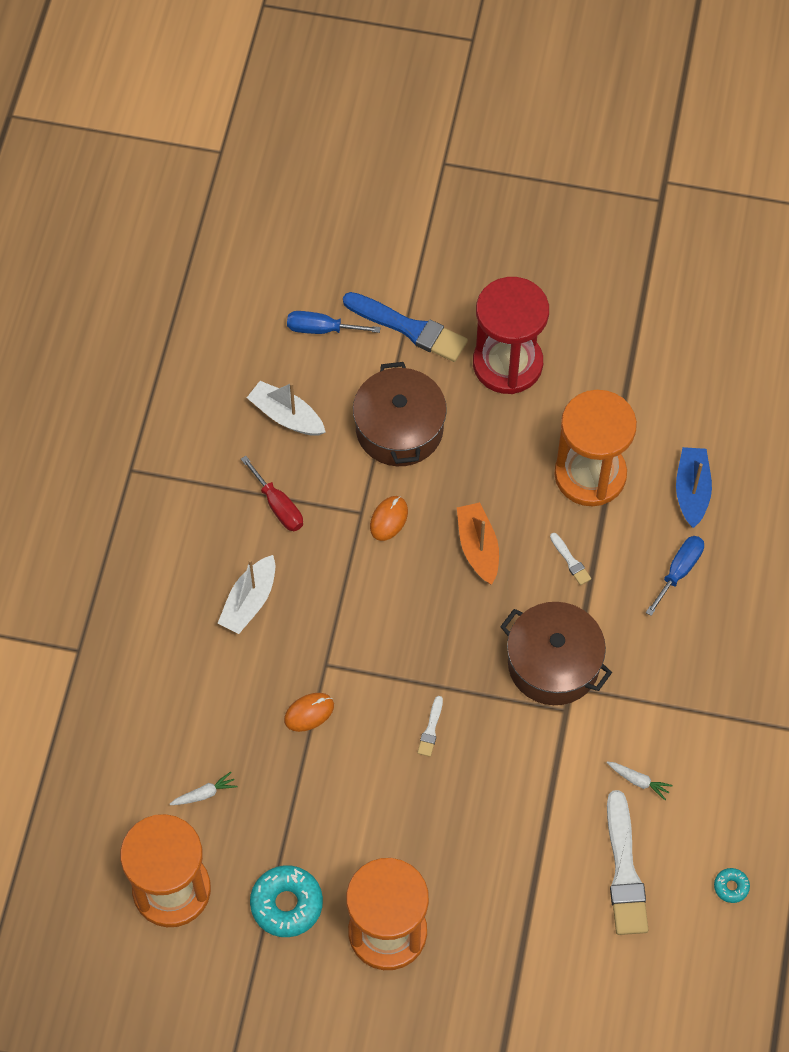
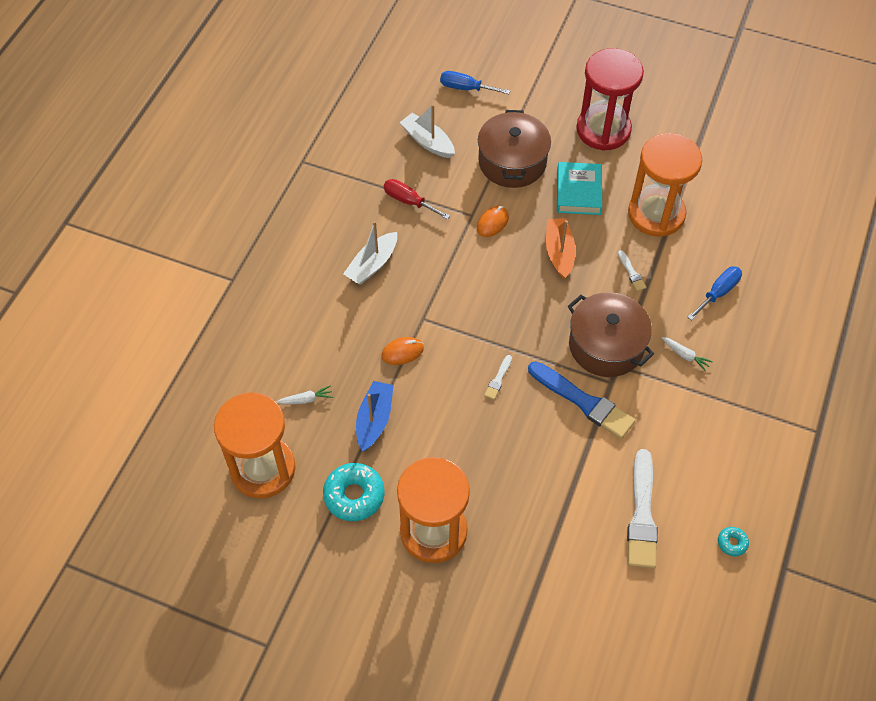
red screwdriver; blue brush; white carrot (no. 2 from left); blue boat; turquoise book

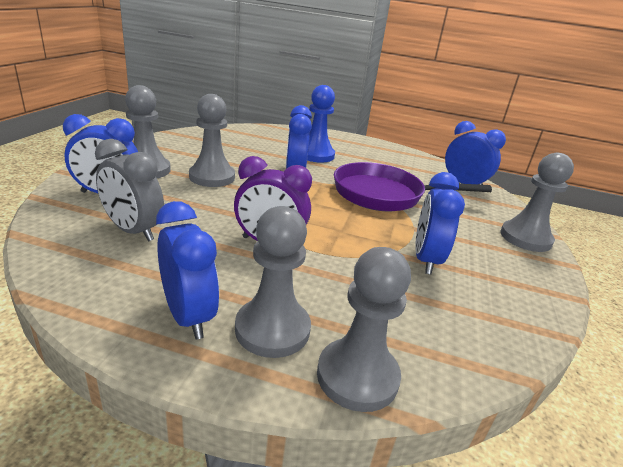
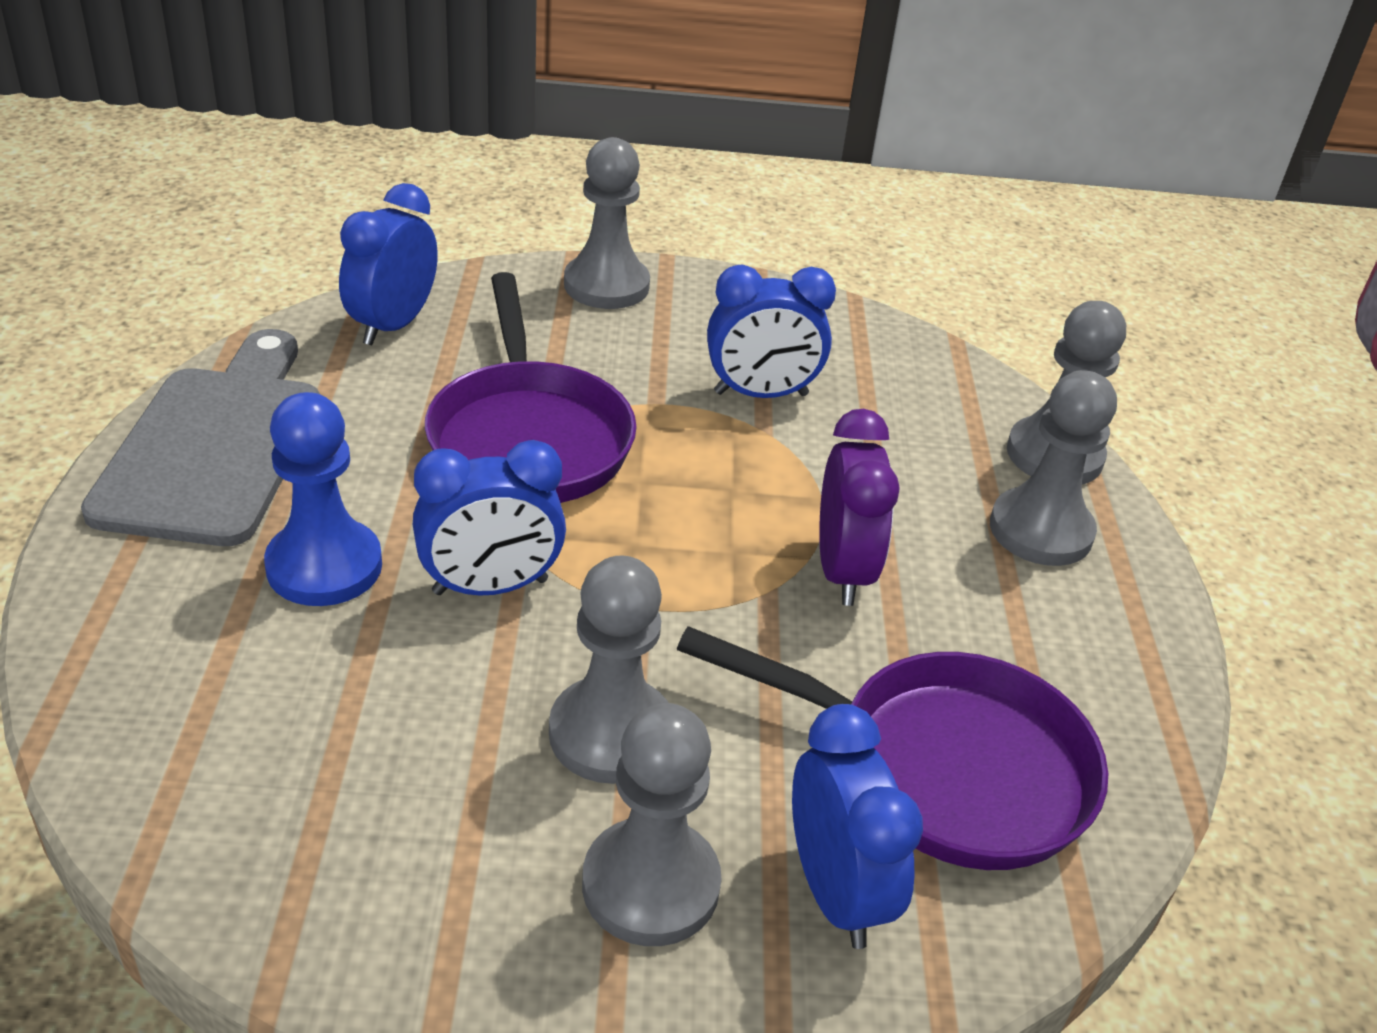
purple pan (no. 2 from left); blue clock (no. 2 from left in the first image); grey cutting board

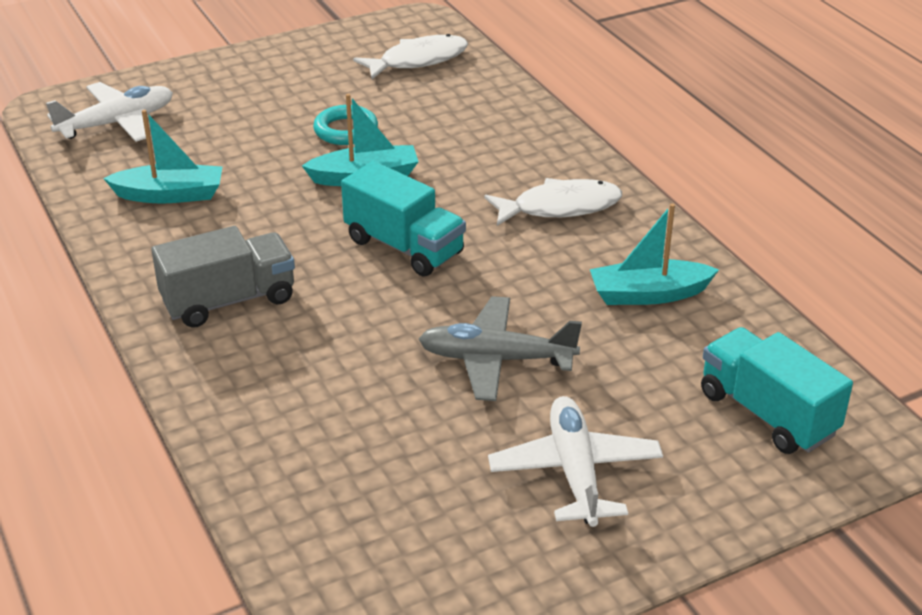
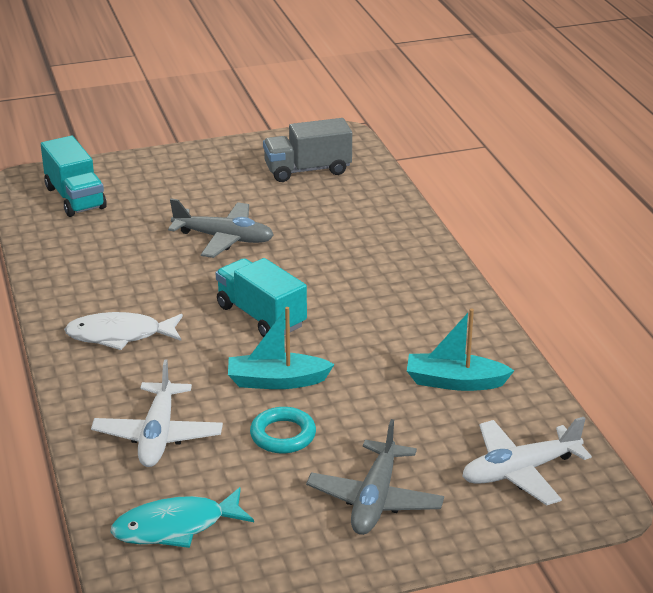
grey truck; turquoise fish; white plane (no. 1 from left); turquoise boat (no. 3 from left in the first image); grey plane (no. 2 from left)

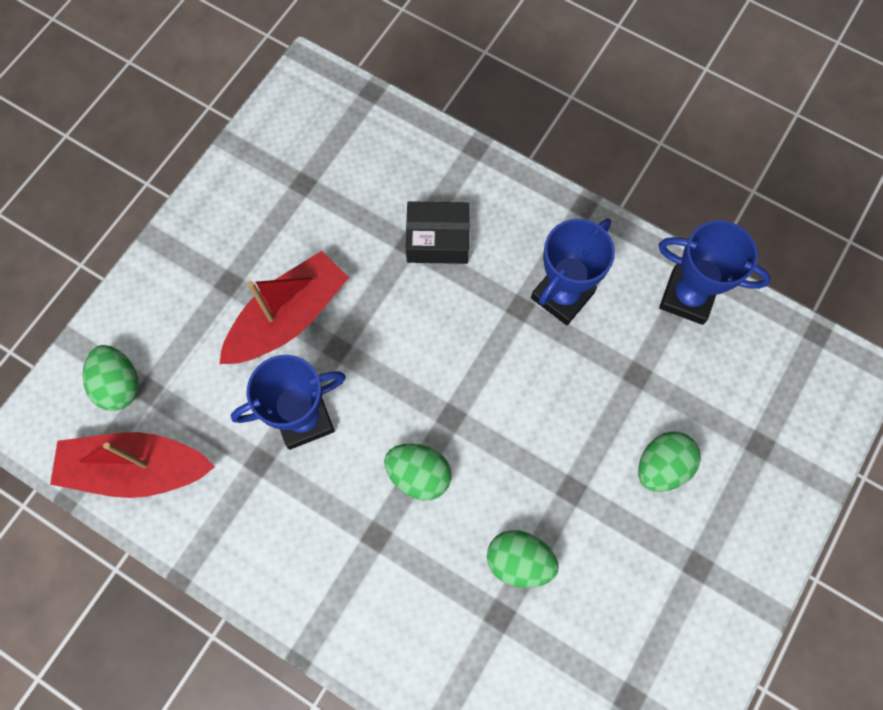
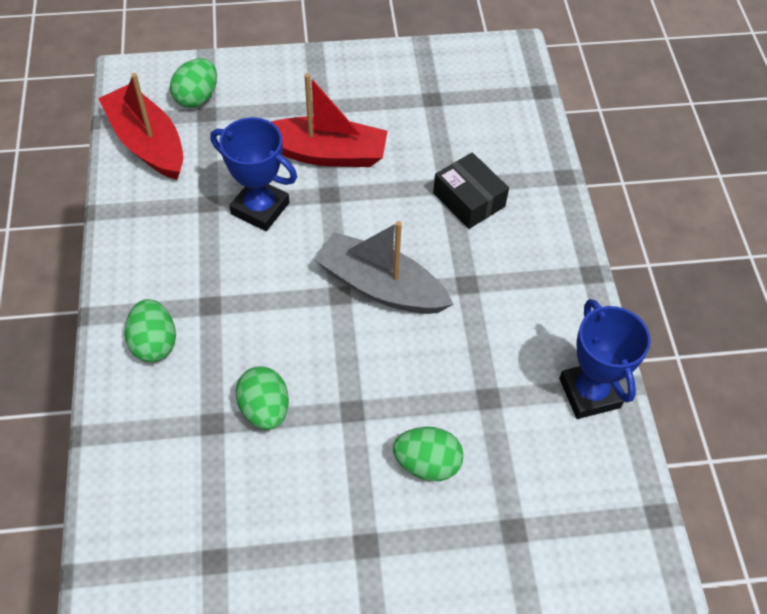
green egg (no. 1 from left); blue trophy (no. 2 from left in the first image); grey boat

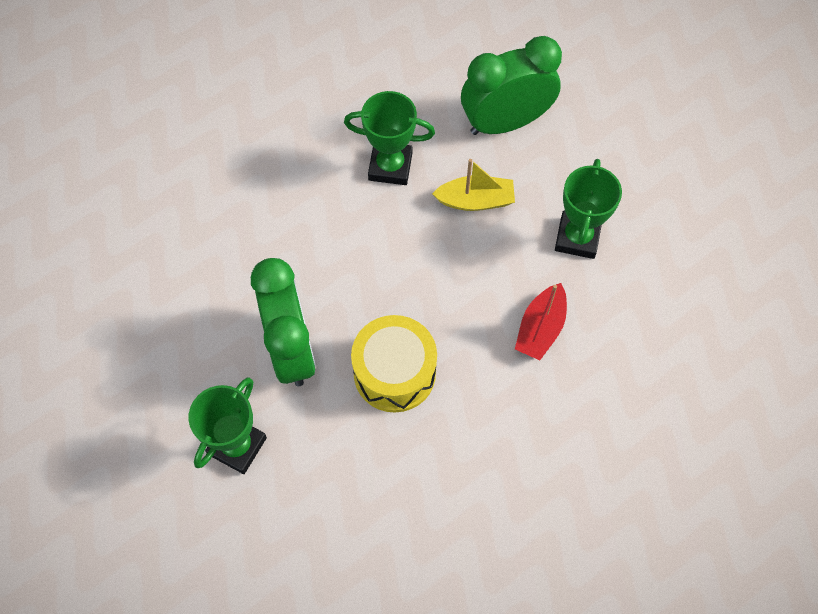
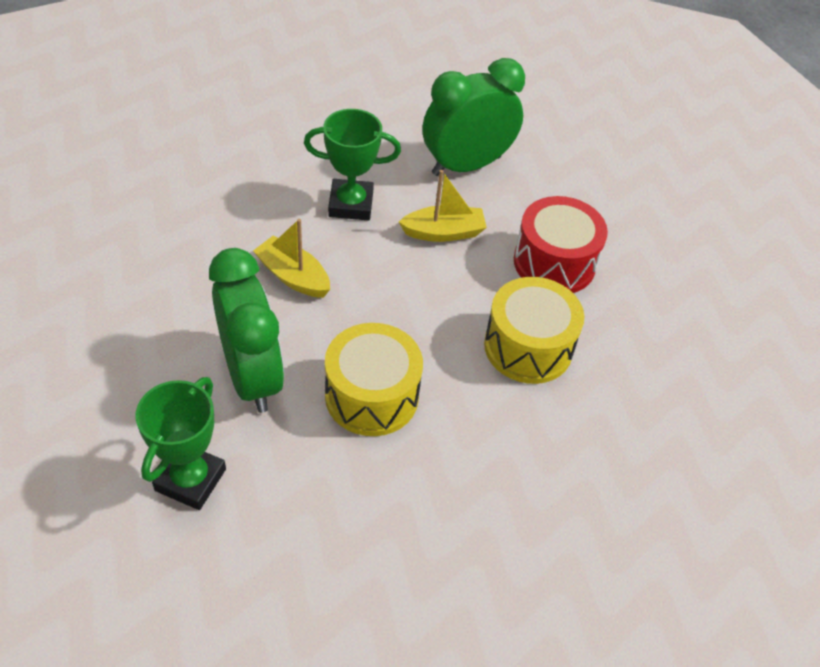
yellow drum (no. 2 from left); red drum; yellow boat (no. 1 from left)

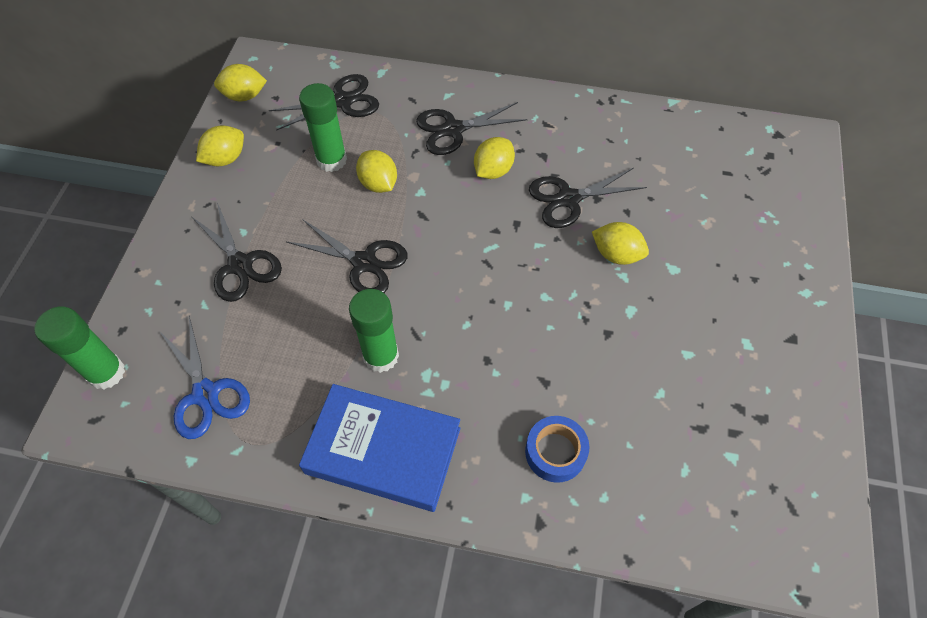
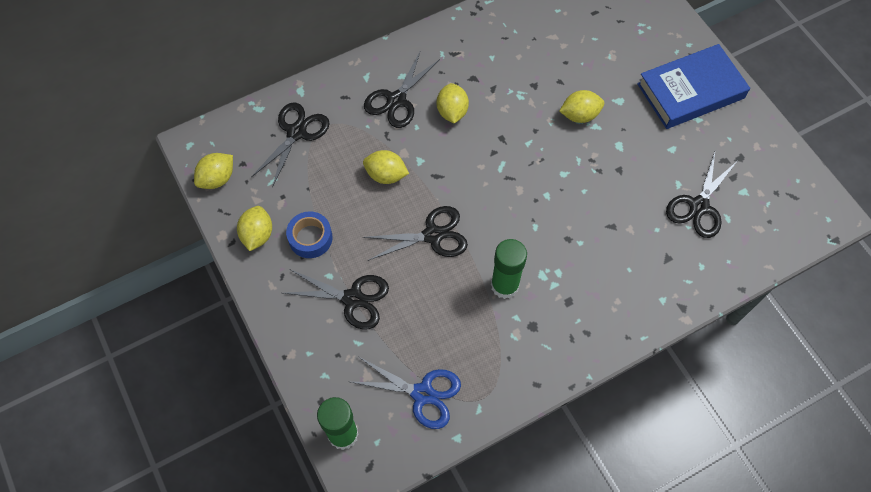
green glue stick (no. 2 from left in the first image); blue book; blue tape; black scissors (no. 5 from left)

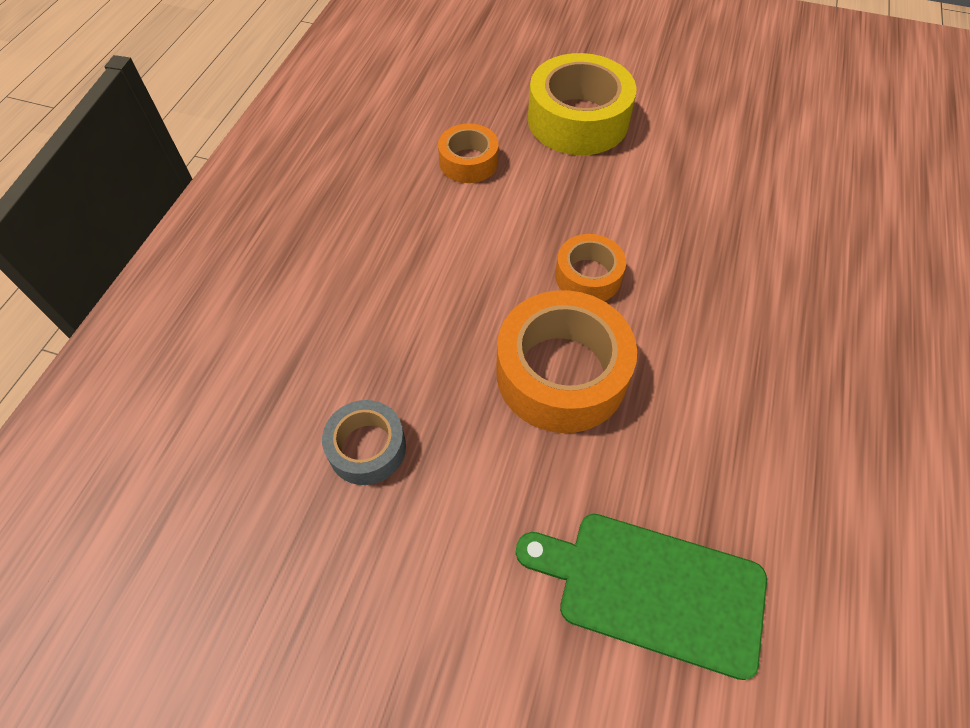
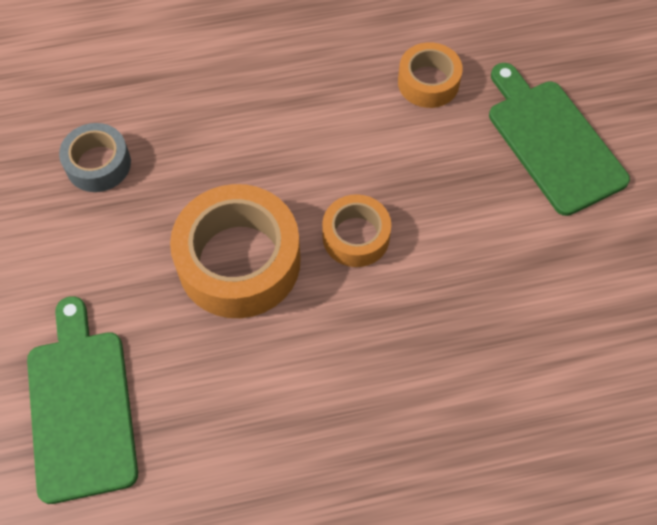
green cutting board (no. 2 from left)

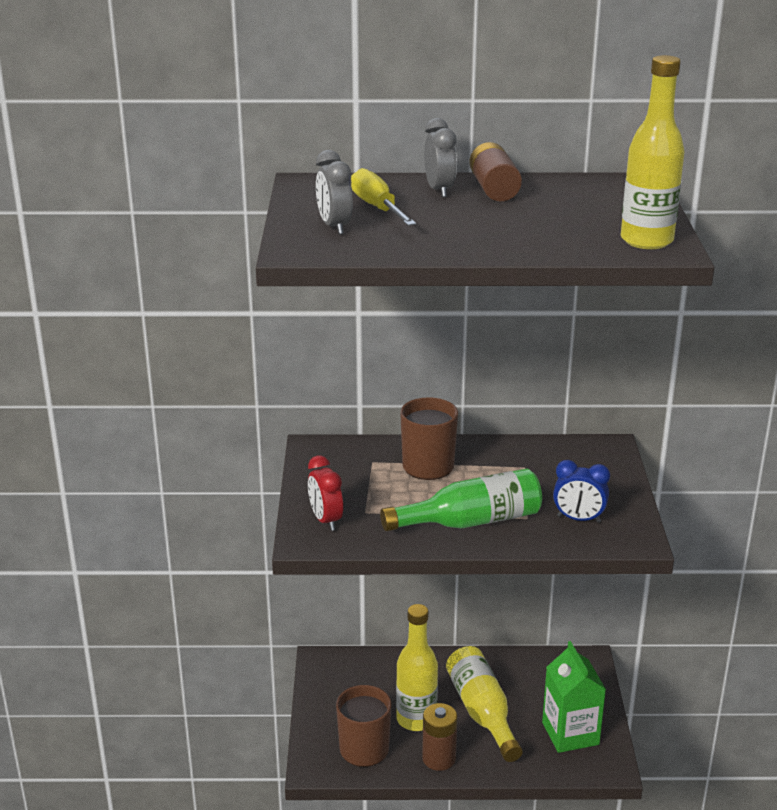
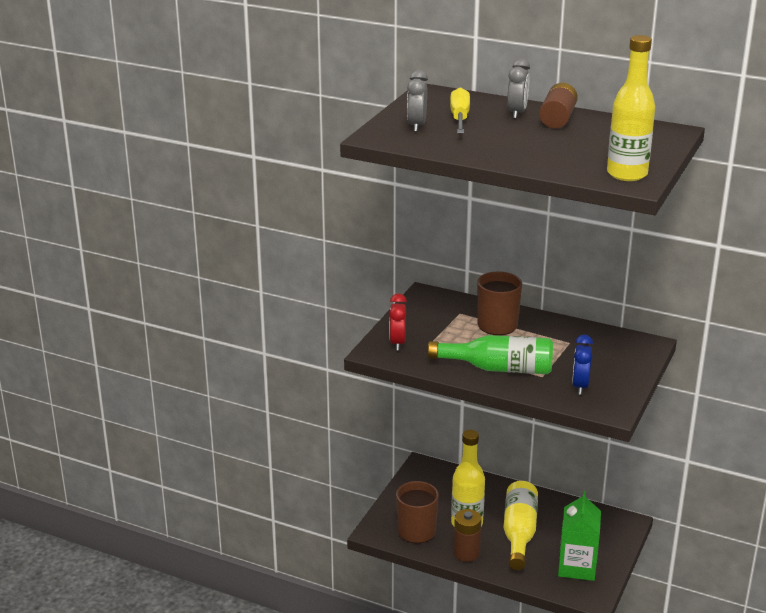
blue clock

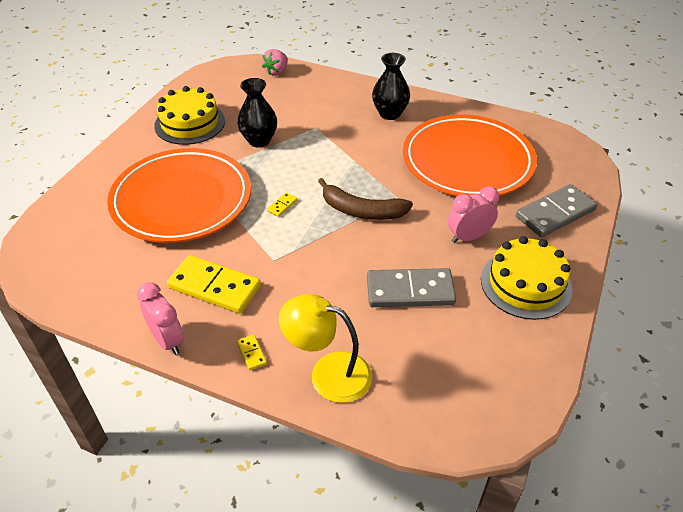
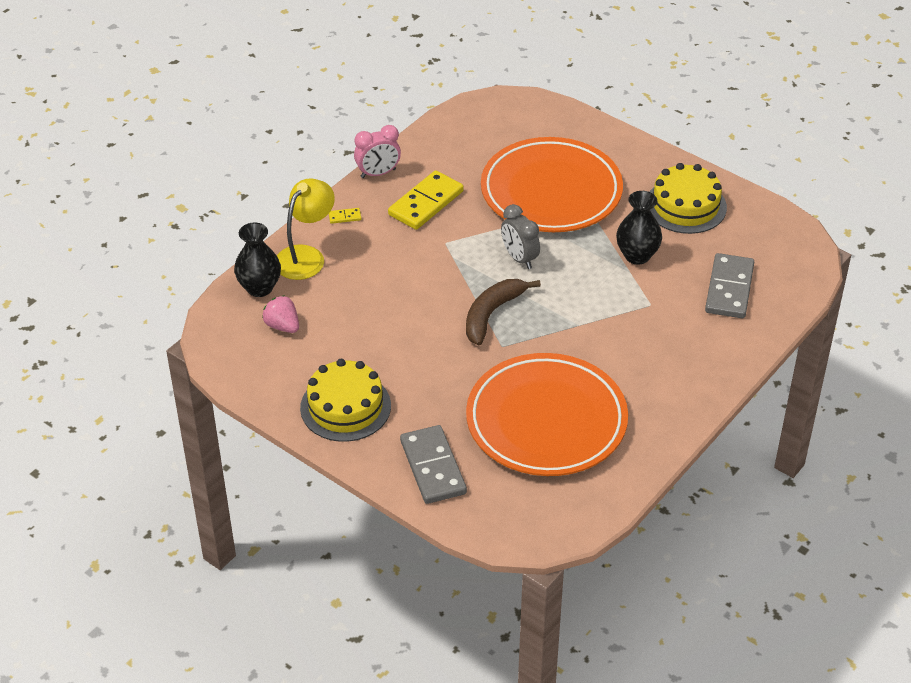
pink strawberry; grey clock; grey domino (no. 2 from left); black vase (no. 1 from left); pink clock (no. 2 from left in the first image)

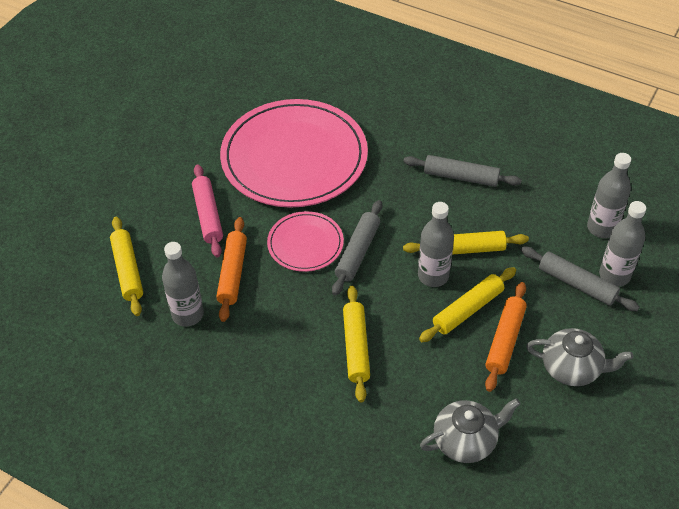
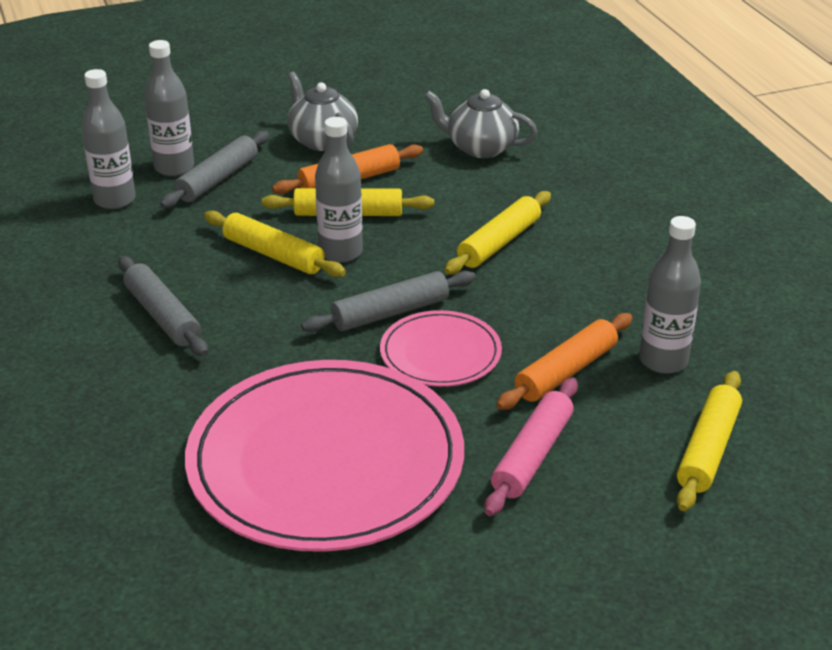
grey rolling pin (no. 2 from left)

